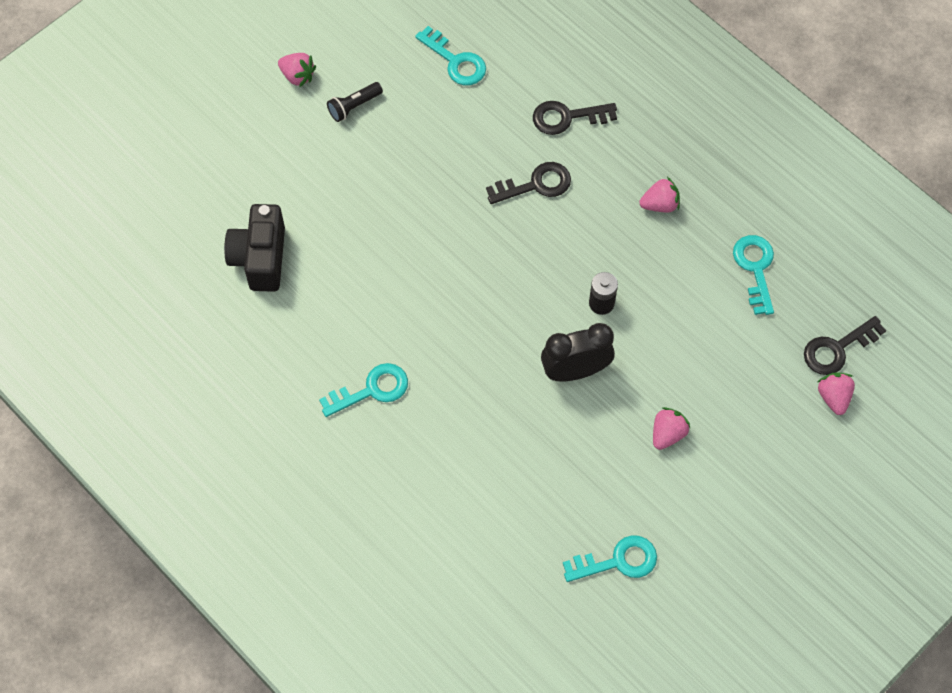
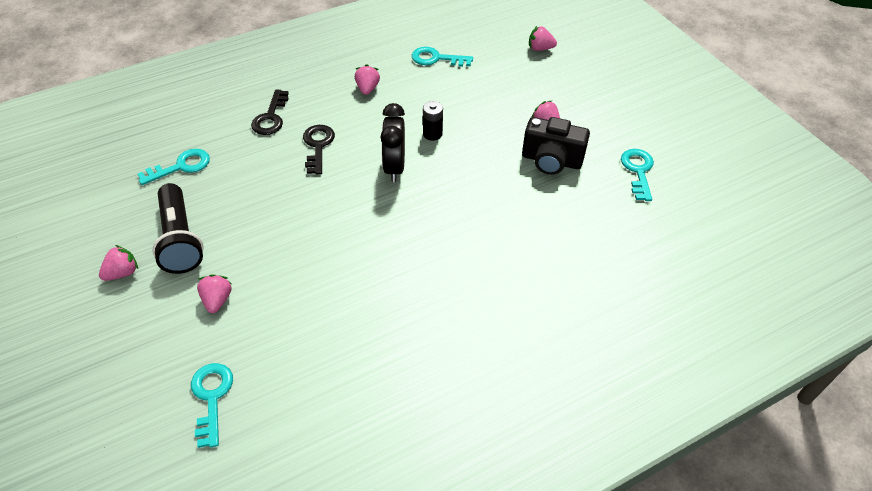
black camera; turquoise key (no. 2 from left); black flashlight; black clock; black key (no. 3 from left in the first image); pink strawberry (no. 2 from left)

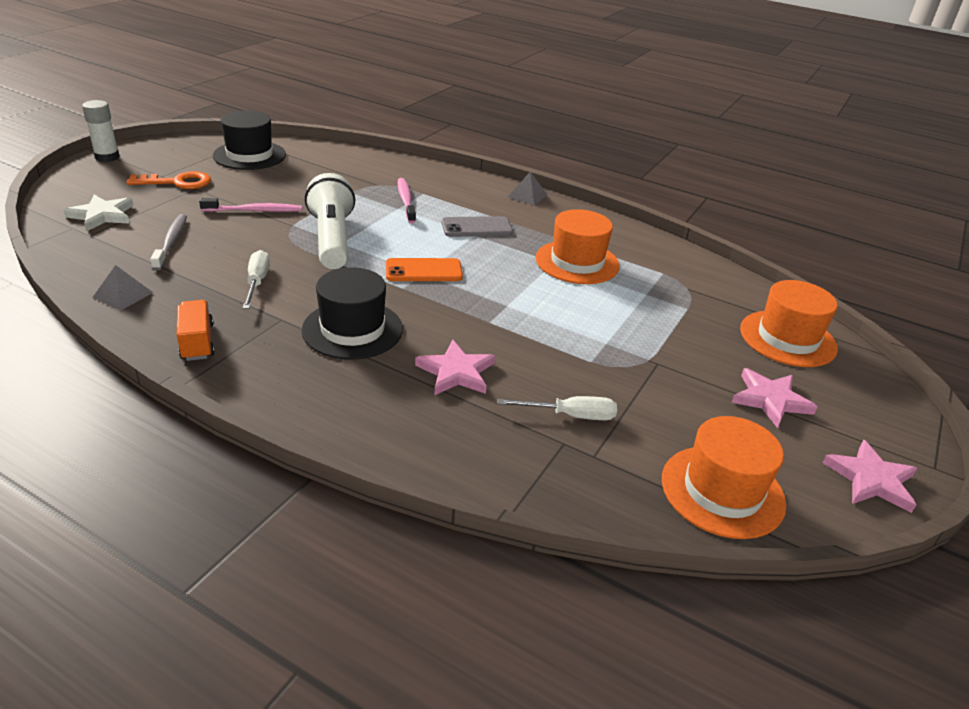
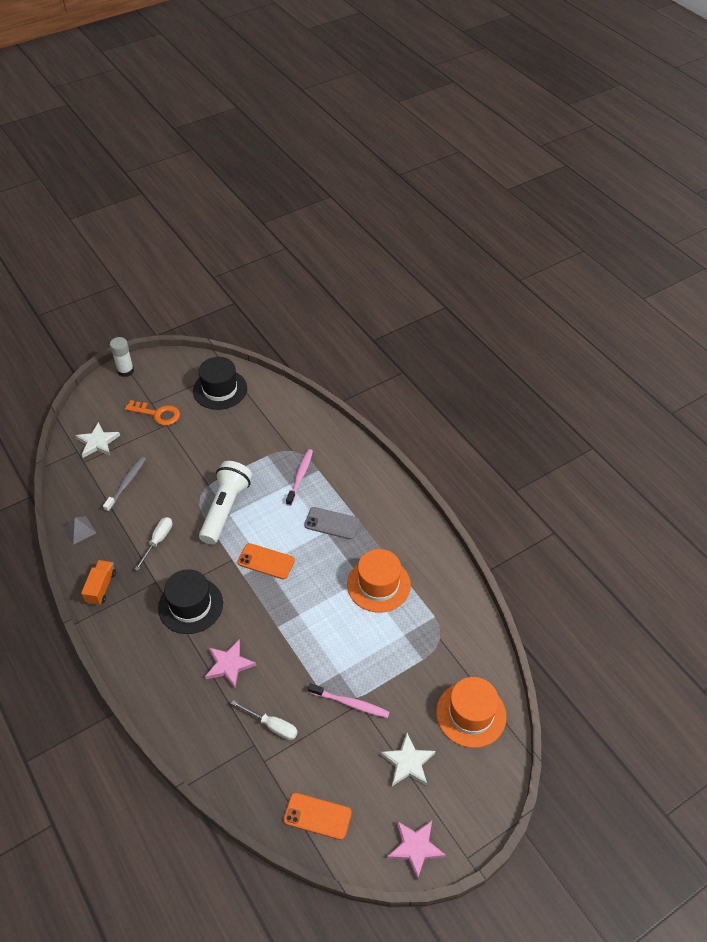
pink toothbrush (no. 2 from left); grey pyramid (no. 2 from left in the first image); orange phone (no. 2 from left); white star (no. 2 from left)

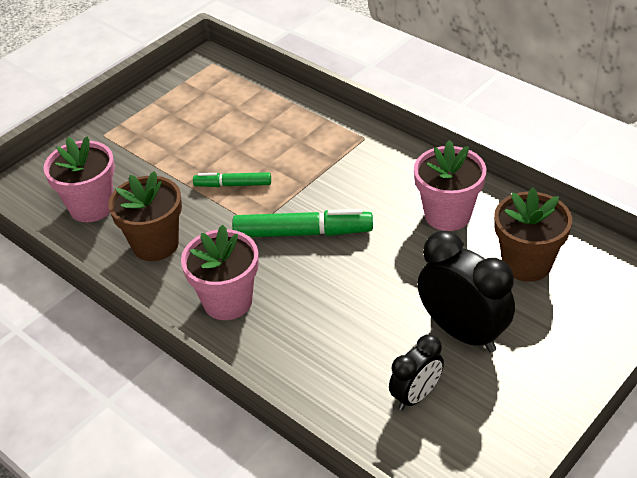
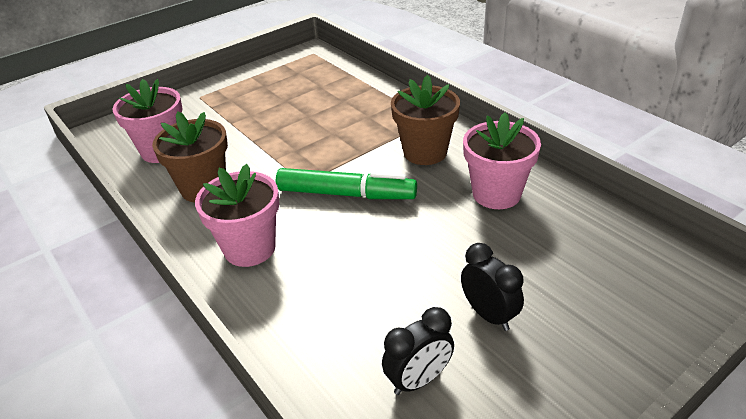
green marker (no. 1 from left in the first image); black clock (no. 2 from left); brown flower pot (no. 2 from left)

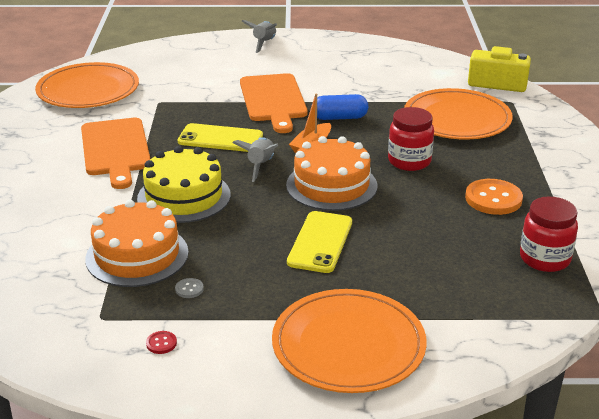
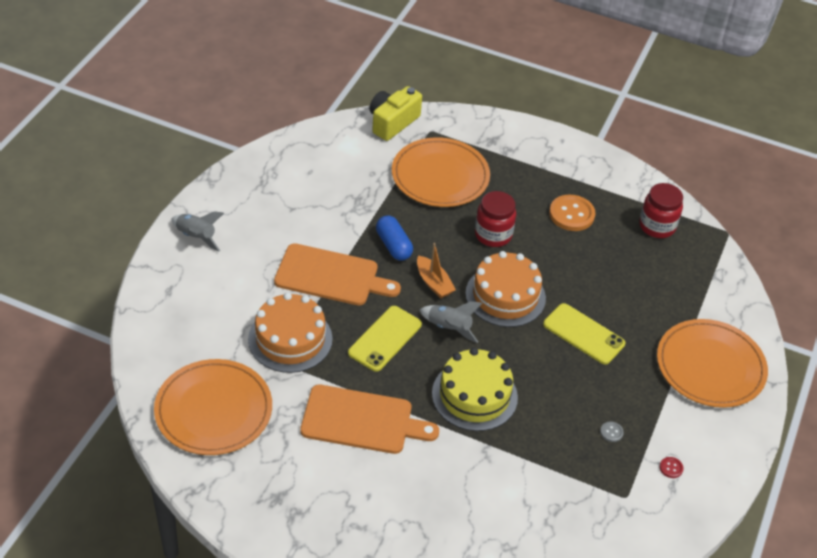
orange cake (no. 1 from left); blue capsule

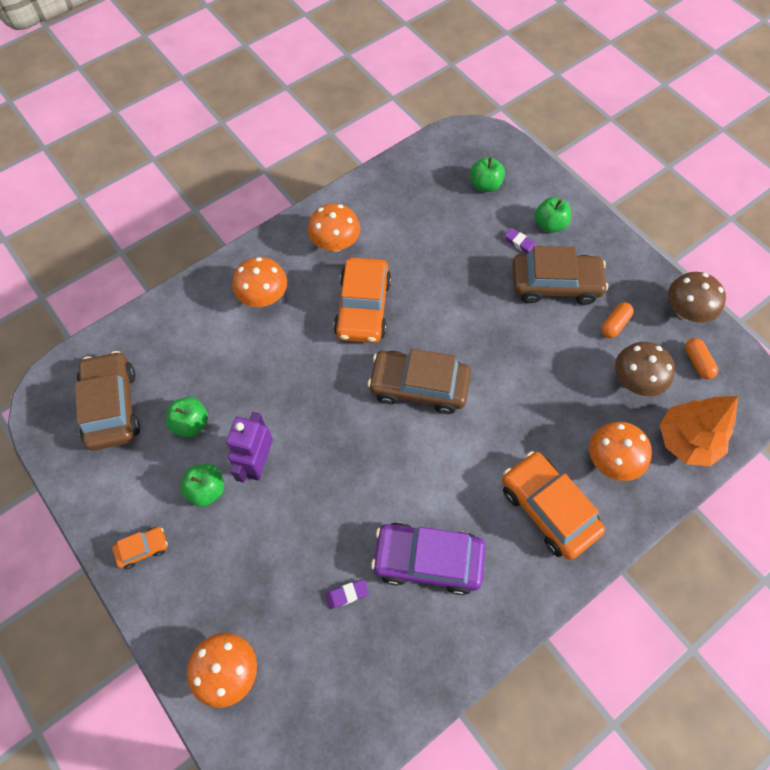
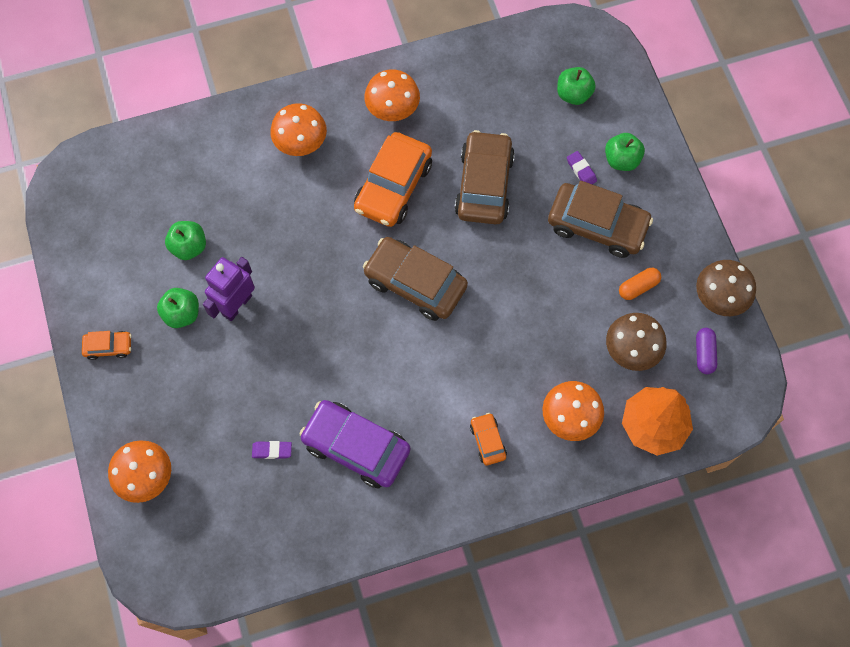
brown car (no. 2 from left); orange car (no. 3 from left); purple capsule

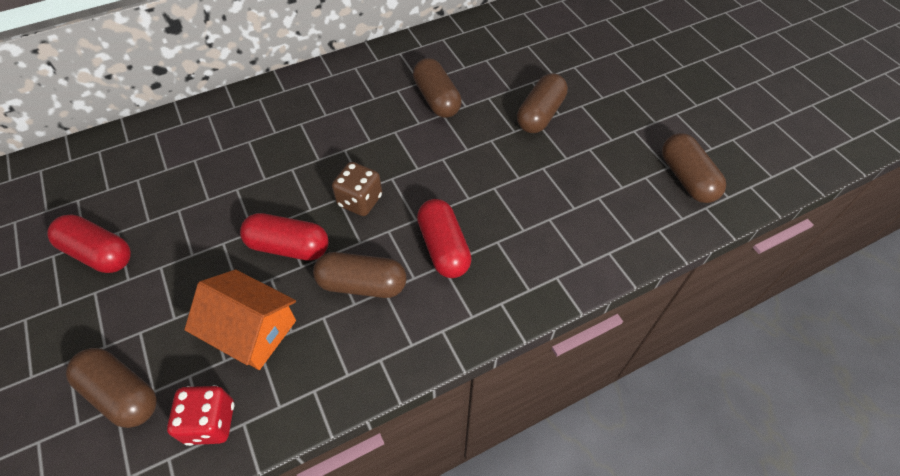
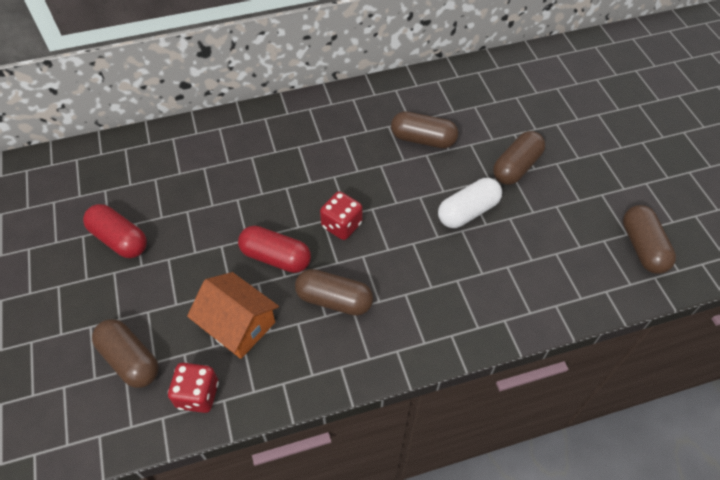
red dice (no. 2 from left); brown capsule (no. 3 from left); red capsule (no. 3 from left in the first image); white capsule

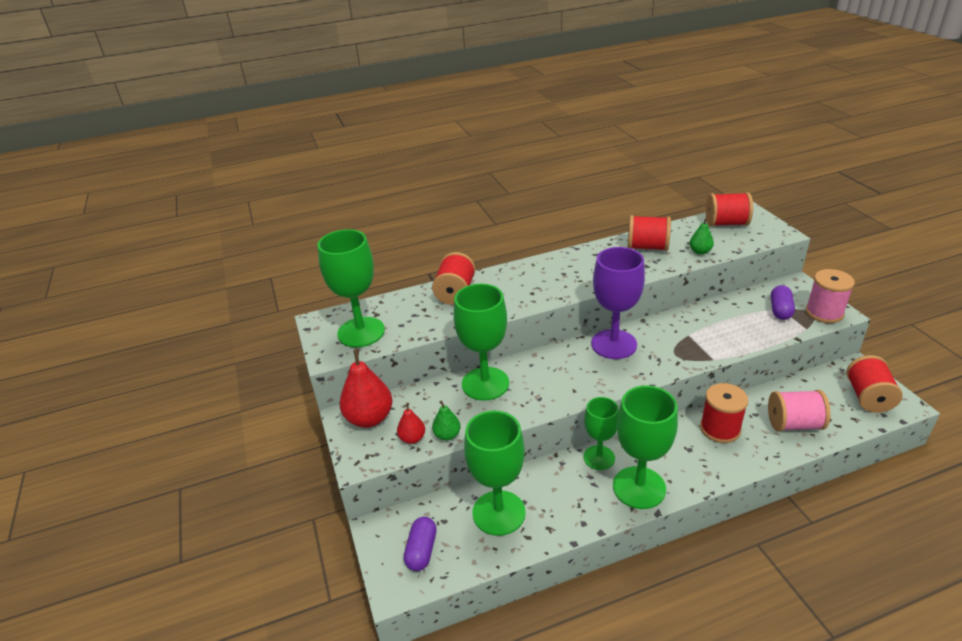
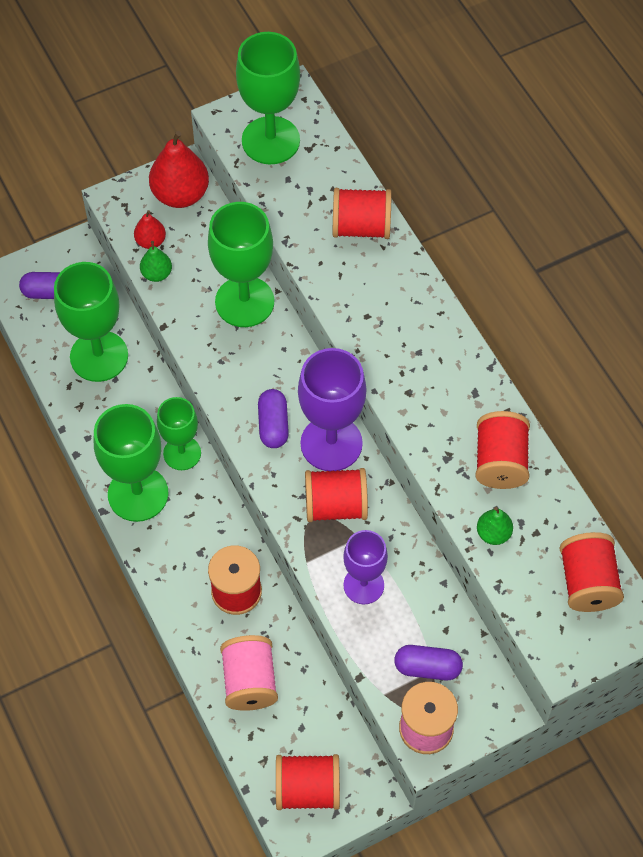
purple capsule (no. 2 from left); red spool (no. 3 from left); purple goblet (no. 2 from left)

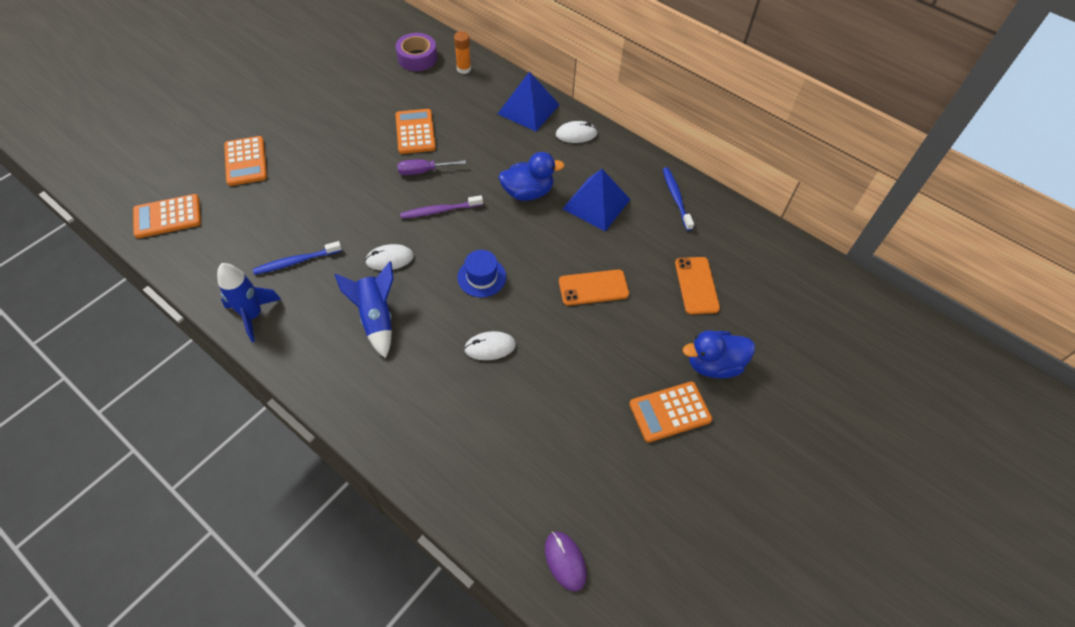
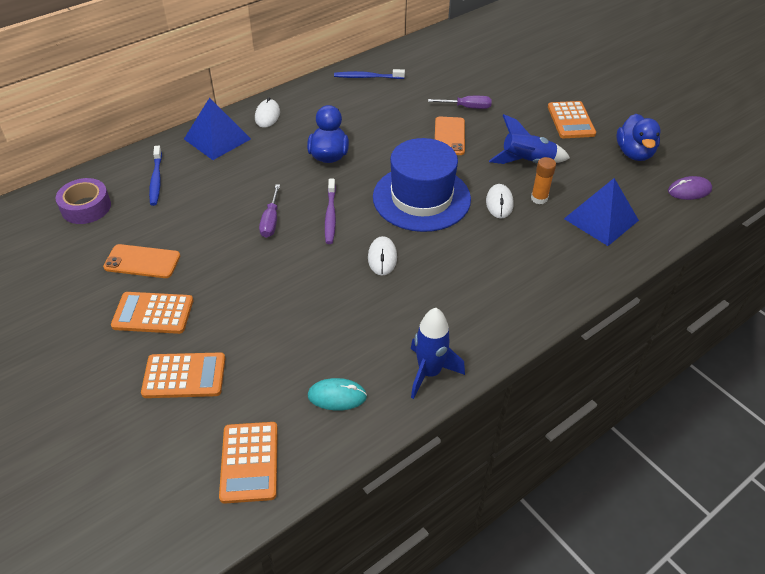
blue toothbrush (no. 1 from left); blue rocket (no. 2 from left); orange calculator (no. 1 from left); orange glue stick; blue hat; blue pyramid (no. 2 from left); orange phone (no. 1 from left); blue duck (no. 2 from left); turquoise mouse; purple screwdriver (no. 2 from left)

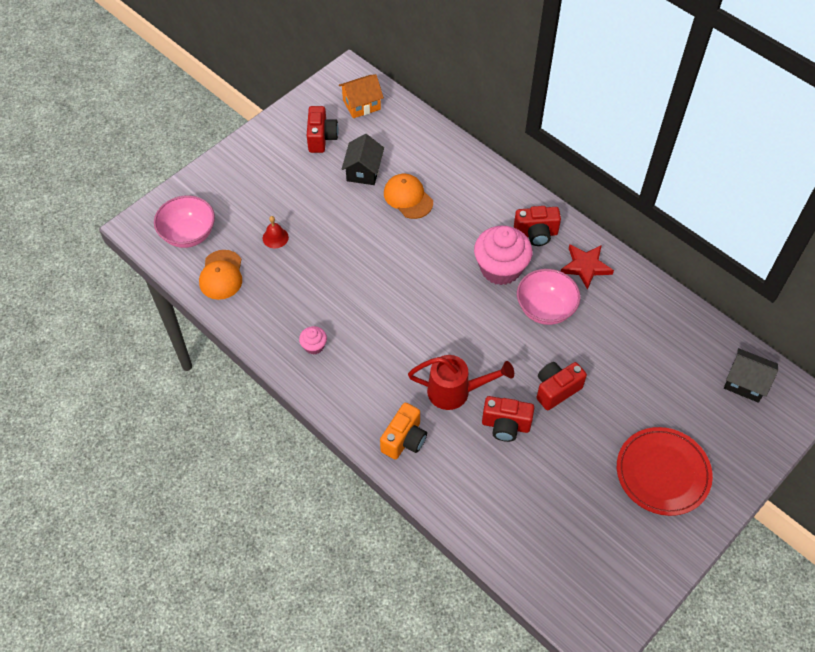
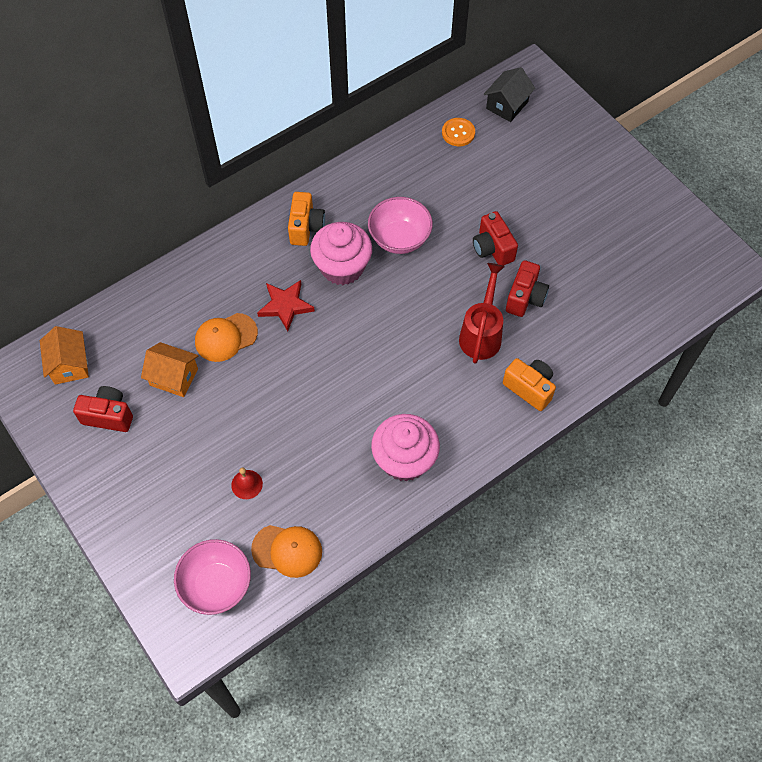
pink cupcake (no. 2 from left); orange house (no. 2 from left); orange camera (no. 1 from left); red star; red plate; orange button

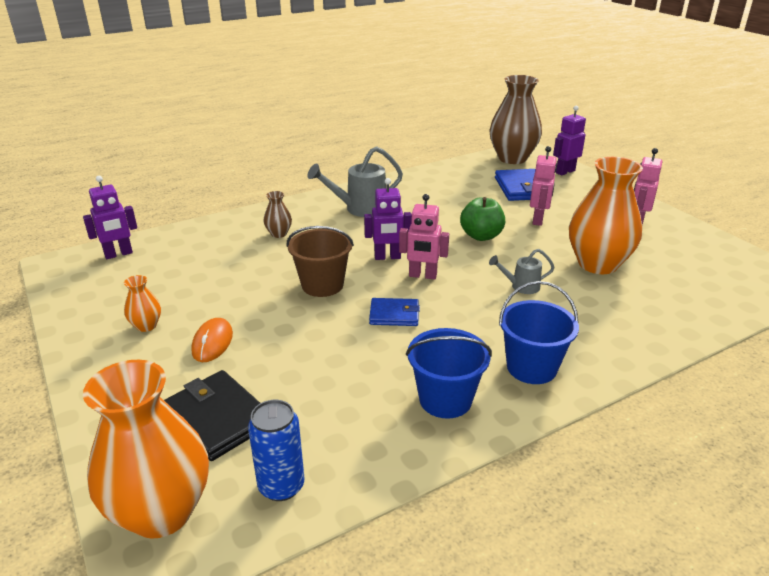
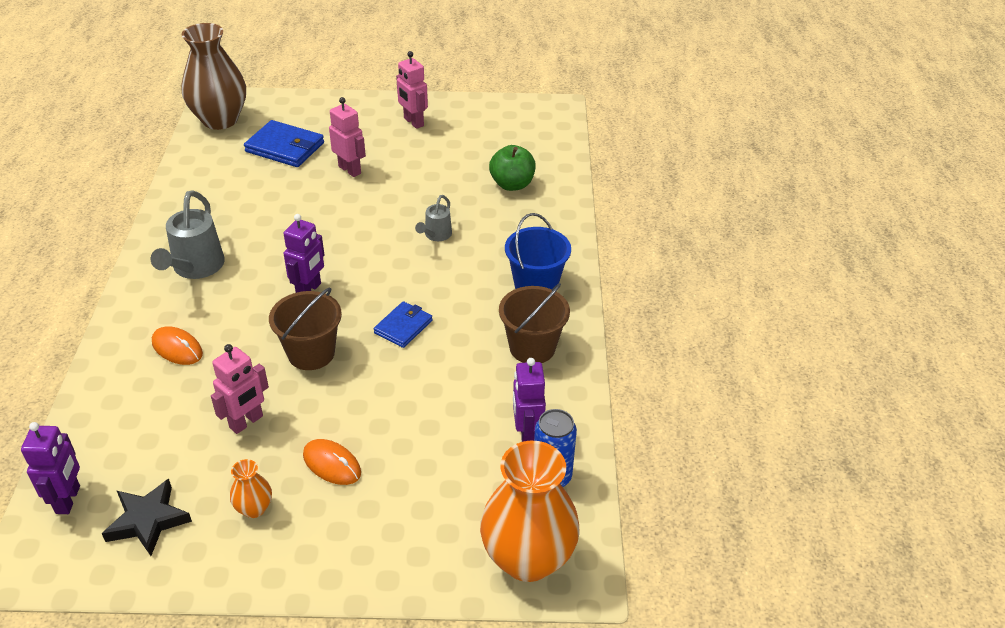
black wallet; orange mouse (no. 1 from left); pink robot (no. 1 from left); brown bucket (no. 2 from left); green apple; purple robot (no. 3 from left); orange vase (no. 3 from left in the first image); black star

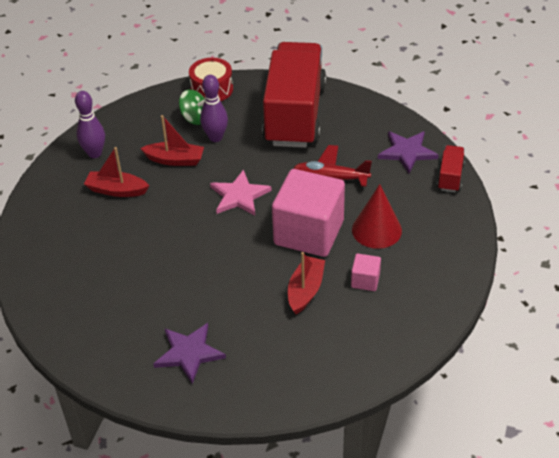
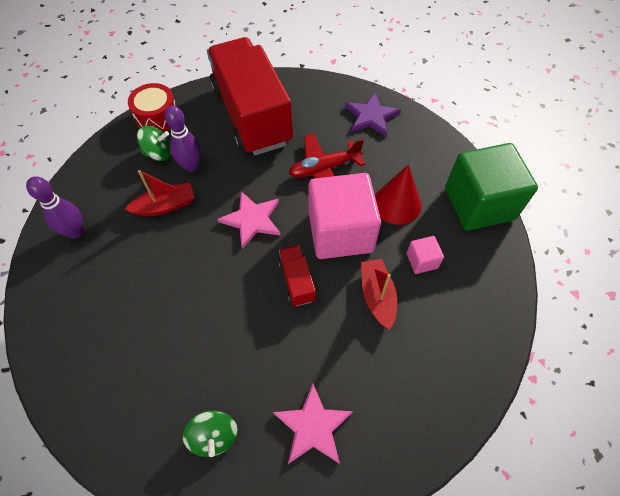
red boat (no. 1 from left in the first image); pink star (no. 2 from left); red truck (no. 2 from left); green spinning top (no. 2 from left); green cube

